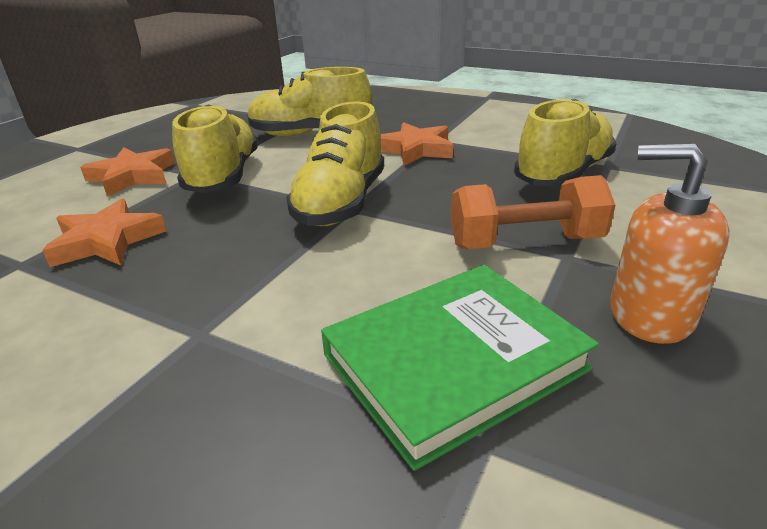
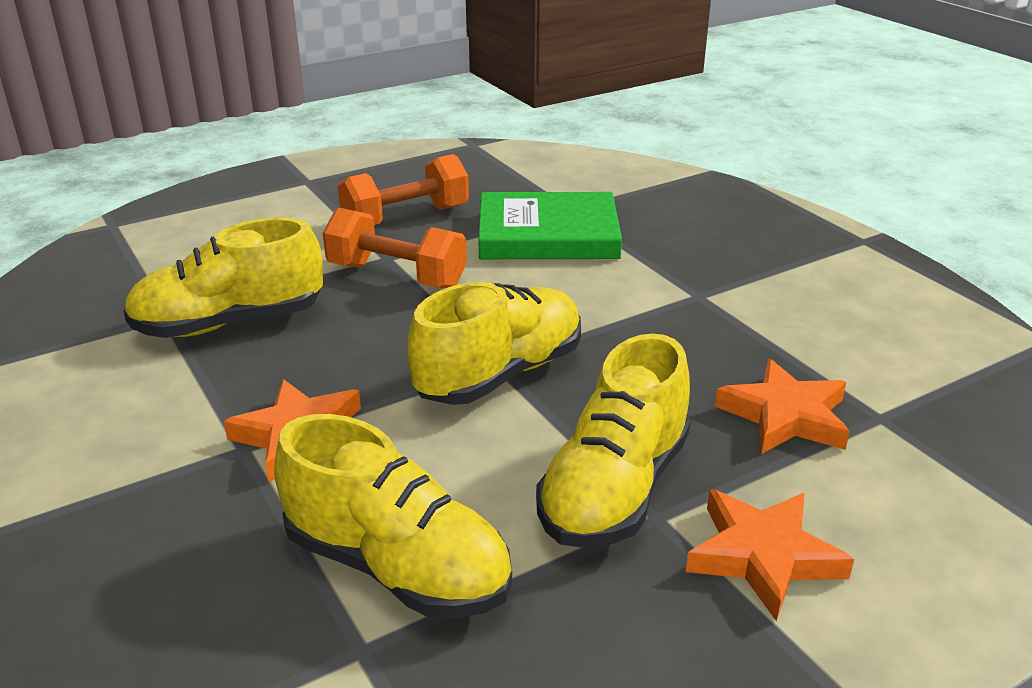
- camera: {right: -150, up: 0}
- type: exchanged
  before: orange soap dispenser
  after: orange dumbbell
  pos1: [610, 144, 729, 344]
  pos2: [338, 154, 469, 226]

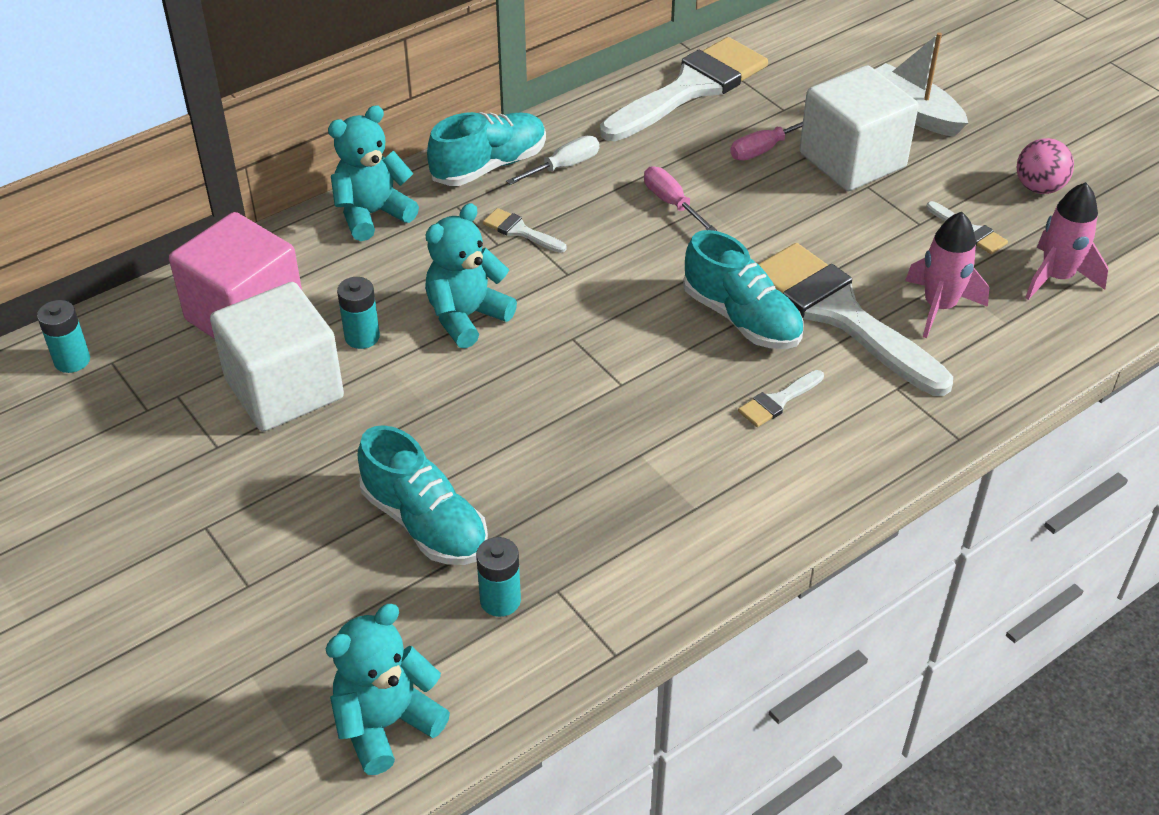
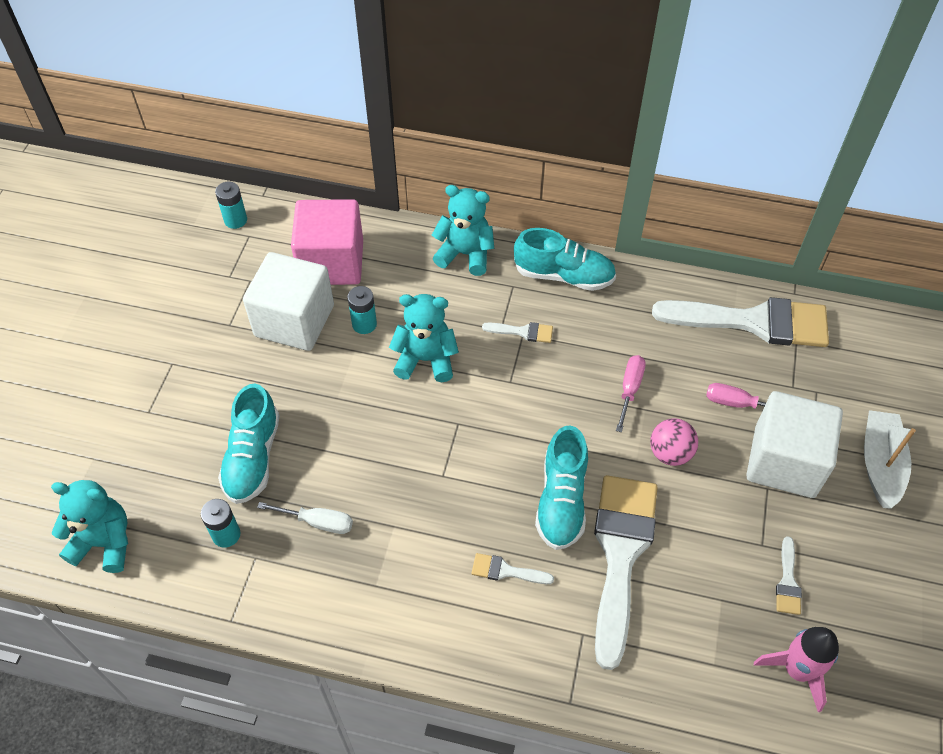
- camera: {right: 50, up: 10}
- type: relocated
  before: white screwdriver
  pos1: [506, 136, 599, 185]
  pos2: [257, 502, 353, 534]
- type: spun
  before: white brush
  pos1: [483, 208, 567, 253]
  pos2: [482, 322, 553, 343]
  turn: 105
- type: relocated
  before: pink ball
  pos1: [1017, 138, 1074, 194]
  pos2: [650, 418, 698, 466]
- type: missing
  before: pink rocket
  pos1: [905, 212, 989, 338]

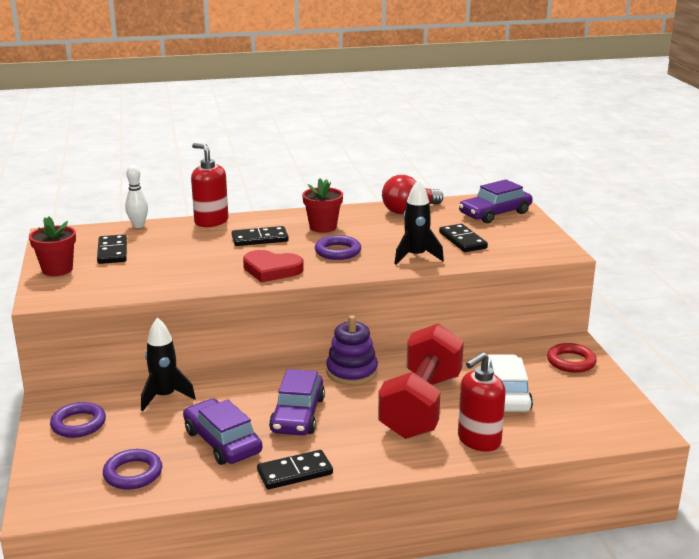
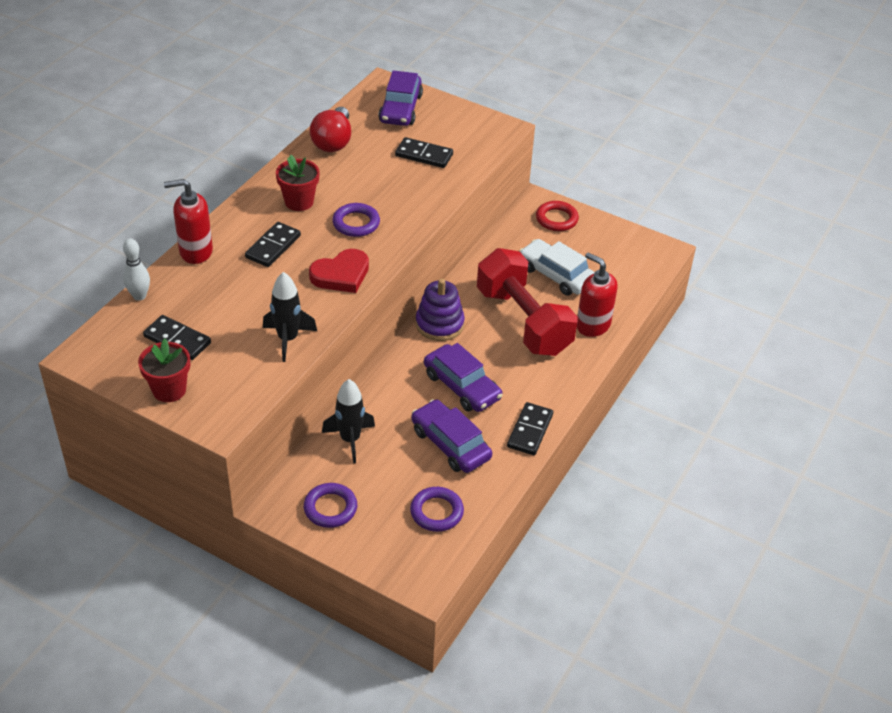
- camera: {right: -50, up: 20}
- type: relocated
  before: black rocket
  pos1: [394, 180, 444, 265]
  pos2: [263, 272, 317, 362]
- type: spun
  before: purple car
  pos1: [183, 399, 262, 465]
  pos2: [411, 399, 492, 473]
  turn: 45
- type: spun
  before: red soap dispenser
  pos1: [458, 352, 506, 452]
  pos2: [577, 252, 617, 337]
  turn: 135

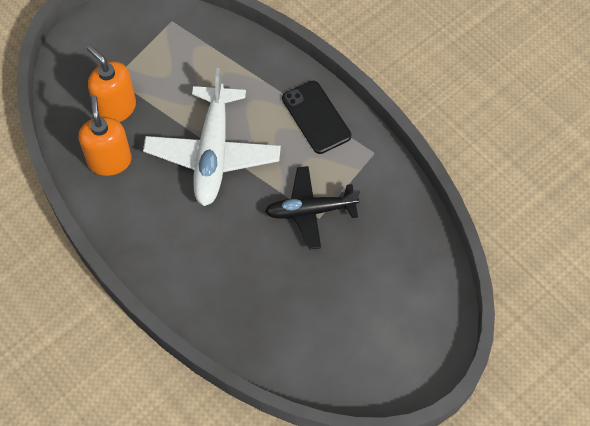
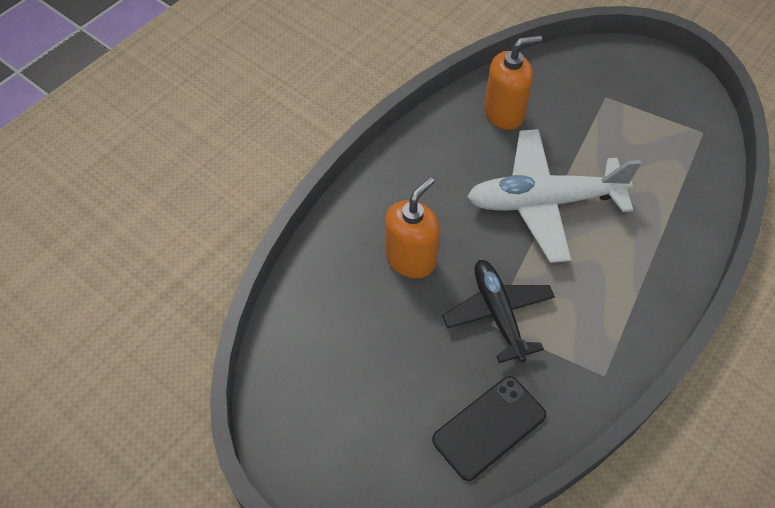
- camera: {right: 80, up: -5}
- type: relocated
  before: orange soap dispenser
  pos1: [87, 45, 136, 122]
  pos2: [385, 177, 440, 278]
- type: relocated
  before: black phone
  pos1: [282, 81, 352, 154]
  pos2: [432, 376, 546, 481]

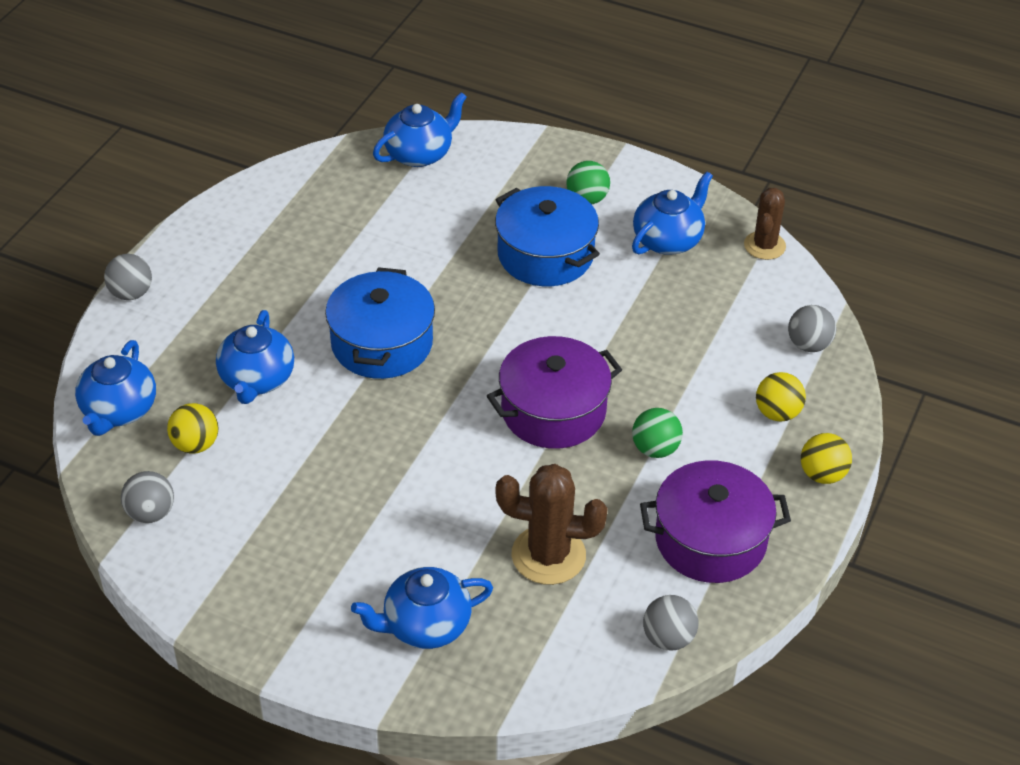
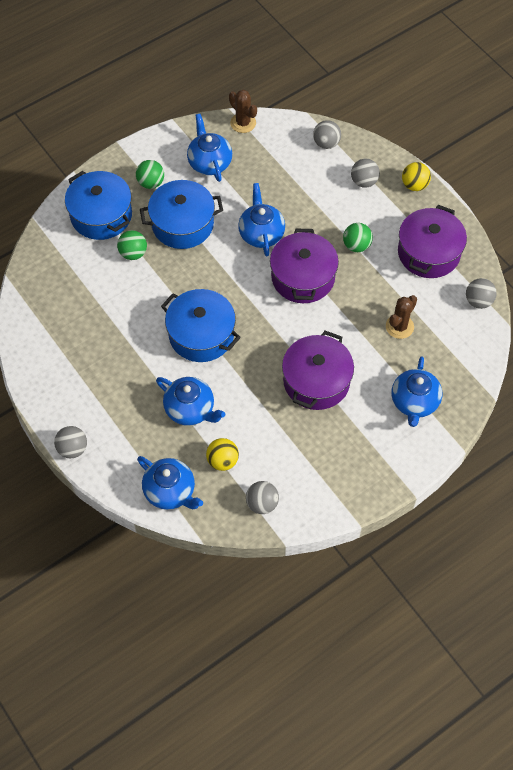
- camera: {right: -60, up: 15}
- type: appeared
  after: blue pot
  pos2: [65, 171, 132, 240]
- type: appeared
  after: green ball
  pos2: [117, 230, 147, 260]
- type: relocated
  before: blue teapot
  pos1: [373, 92, 467, 167]
  pos2: [238, 183, 285, 256]
- type: appeared
  after: purple pot
  pos2: [282, 331, 354, 410]
- type: colour
  before: yellow ball
  after: grey ball
  pos1: [756, 372, 806, 422]
  pos2: [351, 159, 380, 188]
- type: size
  before: brown cactus
  pos1: [496, 464, 608, 585]
  pos2: [386, 295, 417, 339]
  scale: 0.66

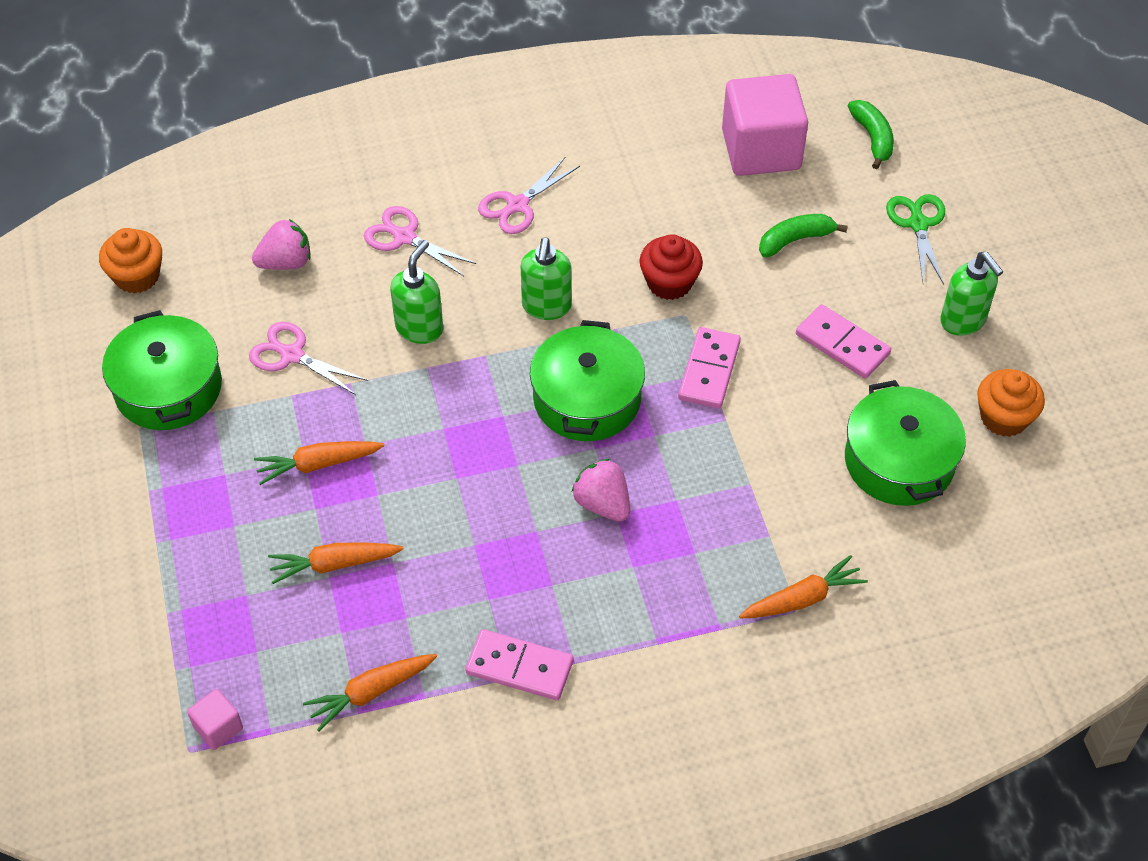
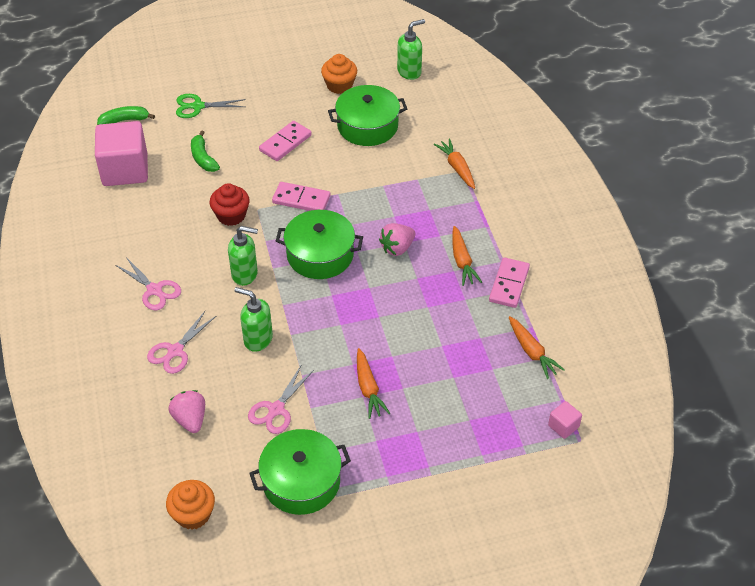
- camera: {right: -90, up: -5}
- type: relocated
  before: green soap dispenser
  pos1: [940, 252, 1003, 336]
  pos2: [397, 19, 425, 80]
- type: relocated
  before: orange carrot
  pos1: [268, 542, 404, 584]
  pos2: [452, 226, 482, 286]

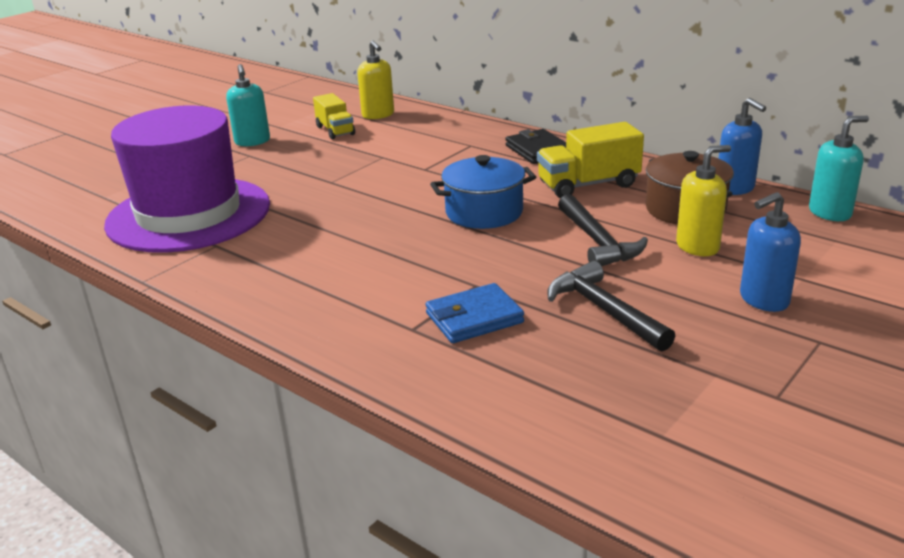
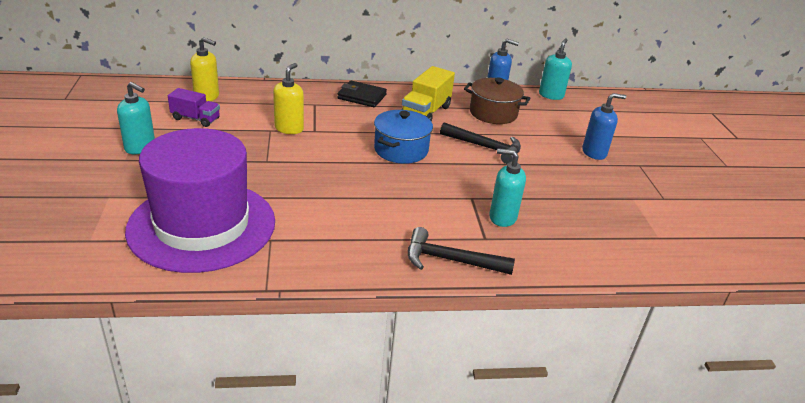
- camera: {right: -50, up: 5}
- type: colour
  before: yellow truck
  after: purple truck
  pos1: [313, 93, 355, 139]
  pos2: [168, 88, 220, 127]
- type: relocated
  before: yellow soap dispenser
  pos1: [676, 145, 731, 256]
  pos2: [273, 63, 304, 134]
- type: relocated
  before: black hammer
  pos1: [547, 261, 675, 351]
  pos2: [408, 227, 515, 275]
- type: exchanged
  before: blue wallet
  after: turquoise soap dispenser
  pos1: [425, 283, 524, 343]
  pos2: [489, 148, 526, 227]
- type: spun
  before: blue soap dispenser
  pos1: [740, 192, 801, 312]
  pos2: [582, 93, 626, 160]
  turn: -120

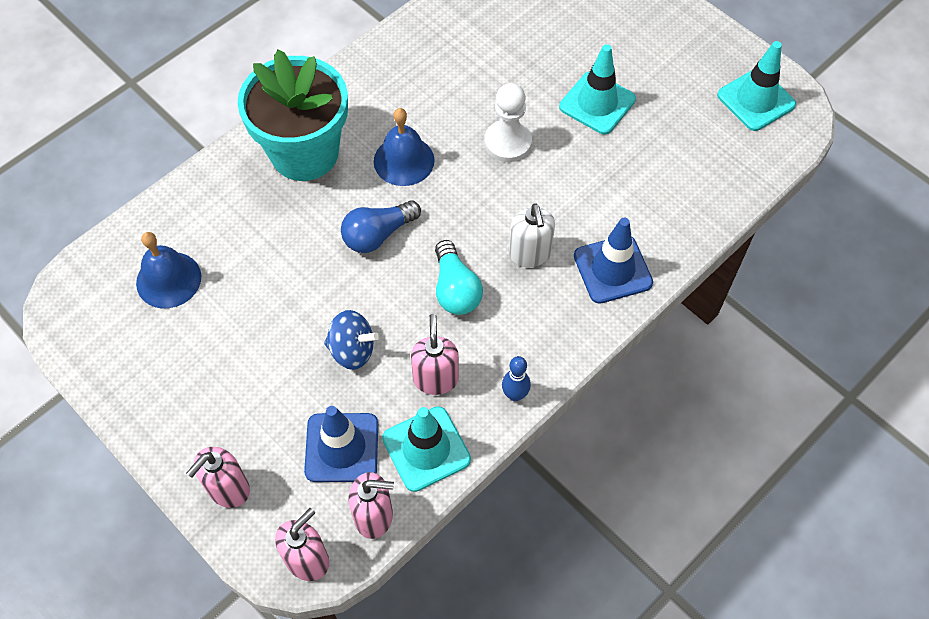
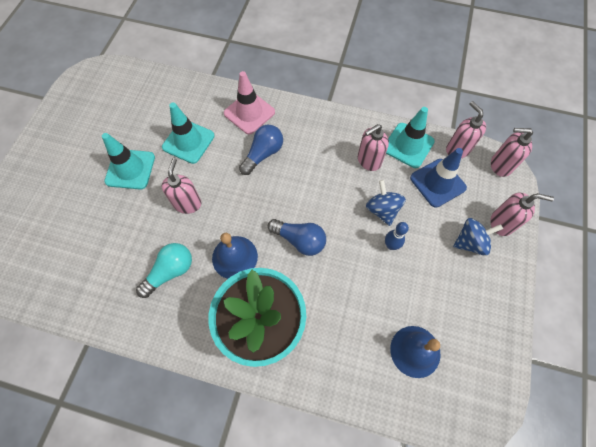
- camera: {right: -120, up: 5}
- type: relocated
  before: turquoise light bulb
  pos1: [435, 240, 483, 315]
  pos2: [136, 243, 192, 298]
- type: relocated
  before: turquoise traffic cone
  pos1: [717, 41, 796, 131]
  pos2: [162, 103, 215, 164]
- type: exchanged
  before: white pawn
  after: pink soap dispenser
  pos1: [485, 83, 532, 162]
  pos2: [162, 158, 201, 214]
- type: colour
  before: blue traffic cone
  after: pink traffic cone
  pos1: [574, 218, 653, 304]
  pos2: [224, 71, 275, 134]
- type: exchanged
  before: white soap dispenser
  after: blue light bulb
  pos1: [509, 203, 555, 267]
  pos2: [239, 125, 283, 175]
- type: relocated
  before: blue bowling pin
  pos1: [502, 356, 531, 401]
  pos2: [385, 222, 409, 250]
- type: appeared
  after: blue spinning top
  pos2: [453, 218, 503, 256]

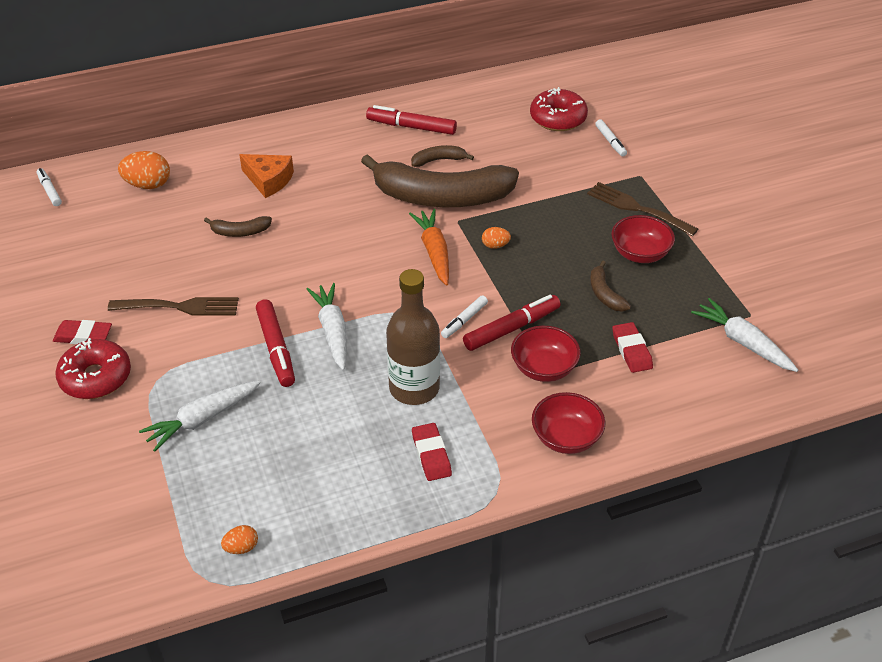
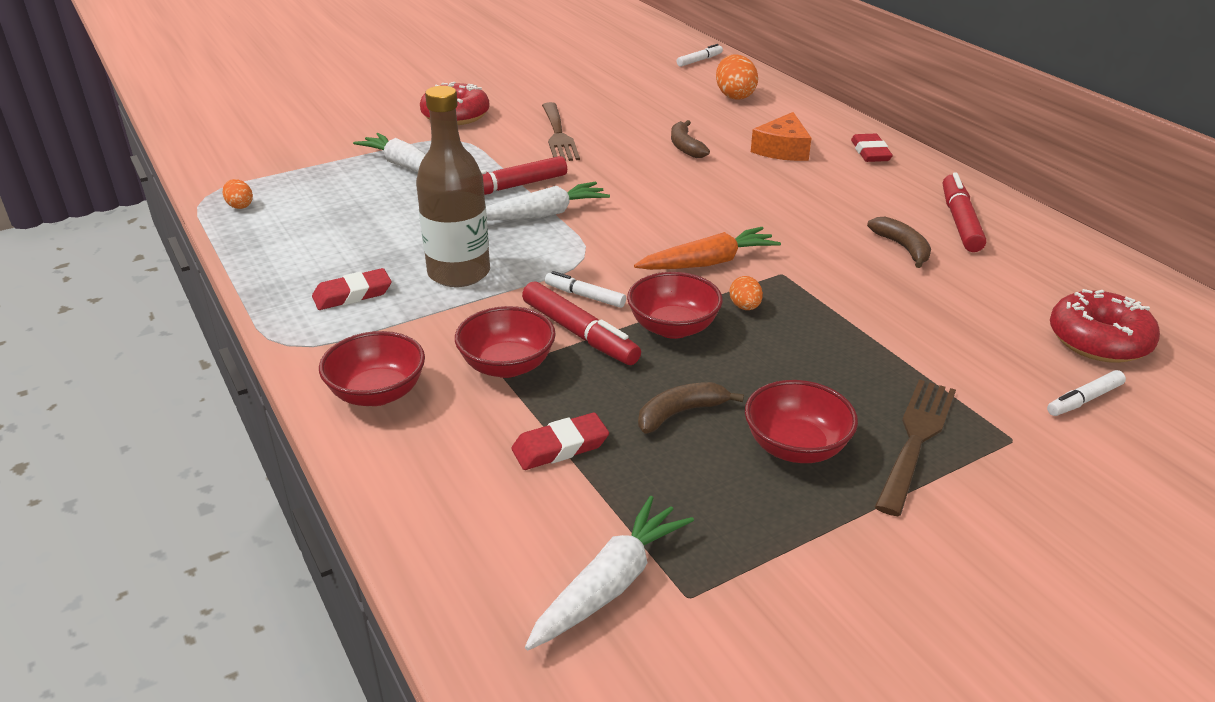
- camera: {right: 80, up: -10}
- type: appeared
  after: red bowl
  pos2: [627, 272, 723, 339]
- type: relocated
  before: red eraser
  pos1: [53, 320, 112, 344]
  pos2: [851, 134, 893, 162]
- type: missing
  before: brown banana
  pos1: [361, 154, 519, 207]

